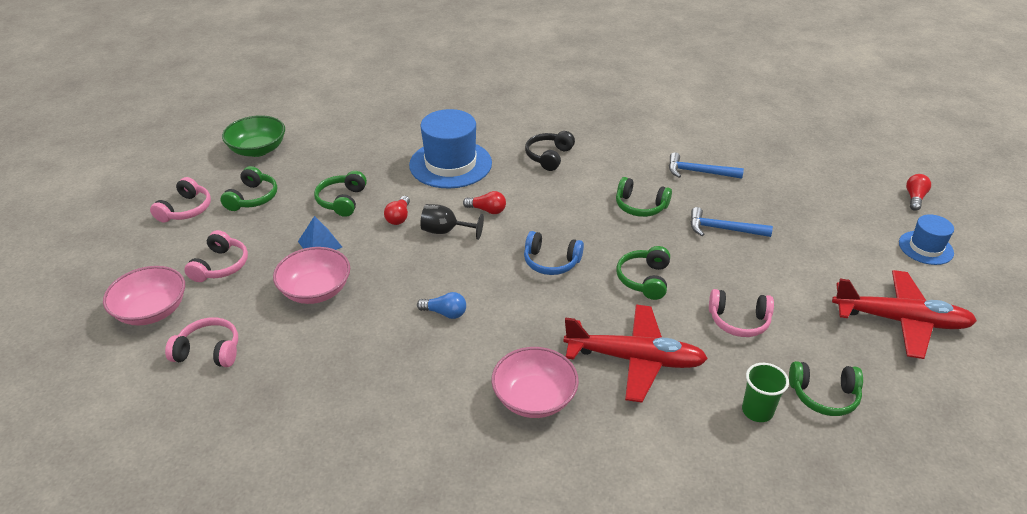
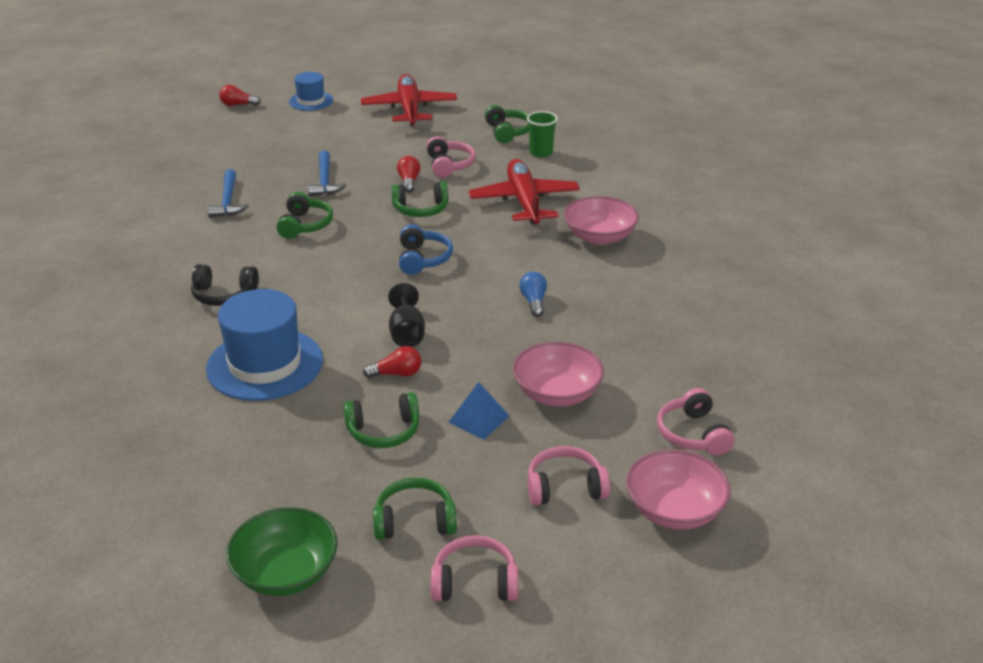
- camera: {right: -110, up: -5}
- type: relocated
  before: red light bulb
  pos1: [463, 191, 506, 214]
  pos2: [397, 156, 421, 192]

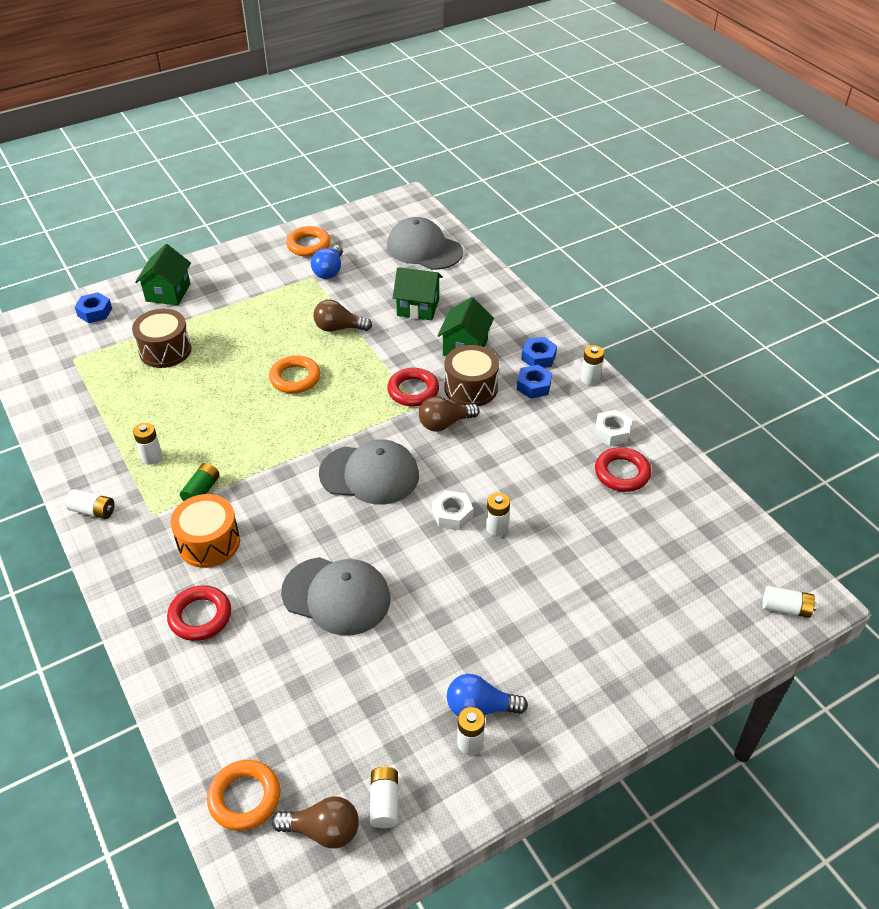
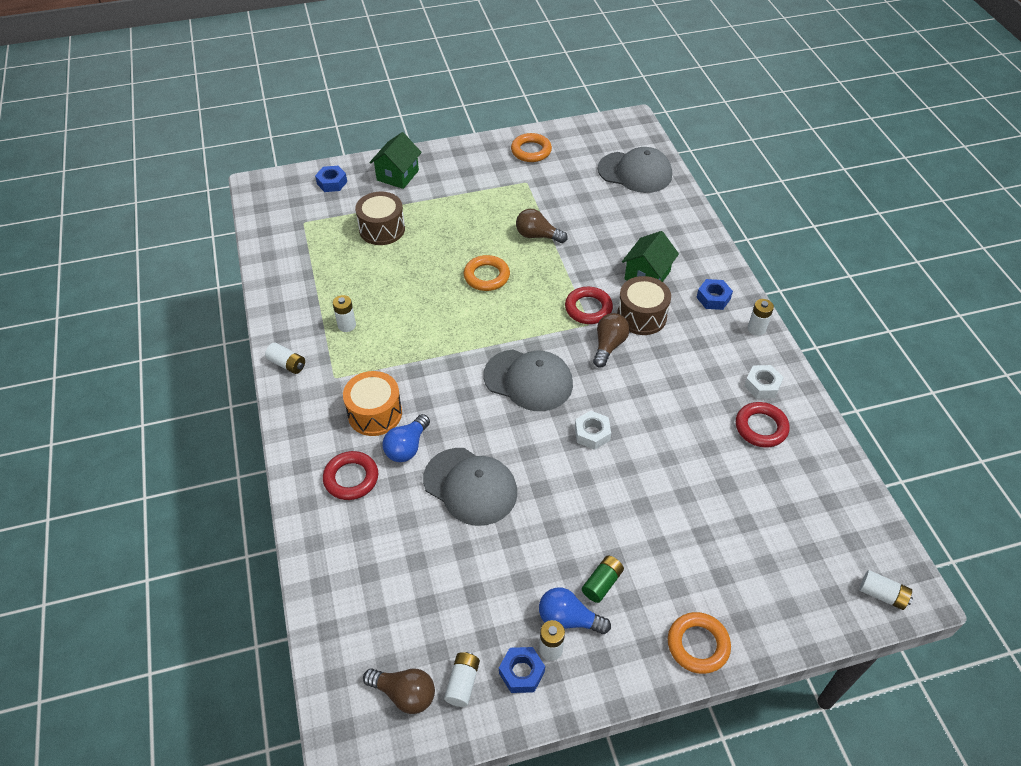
- camera: {right: 15, up: 5}
- type: relocated
  before: blue light bulb
  pos1: [311, 245, 343, 279]
  pos2: [383, 414, 430, 462]
- type: relocated
  before: blue nut
  pos1: [517, 365, 552, 399]
  pos2: [499, 647, 545, 693]
- type: relocated
  before: green battery
  pos1: [180, 463, 220, 501]
  pos2: [582, 556, 624, 603]
- type: spun
  before: brown light bulb
  pos1: [419, 396, 480, 432]
  pos2: [593, 313, 630, 368]
  turn: 120
- type: spun
  before: grey cap
  pos1: [387, 217, 463, 270]
  pos2: [598, 147, 672, 193]
  turn: 150
- type: relocated
  before: orange ring
  pos1: [207, 760, 280, 831]
  pos2: [668, 612, 731, 674]
- type: missing
  before: green house
  pos1: [393, 267, 443, 320]
- type: missing
  before: white battery
  pos1: [486, 493, 510, 536]

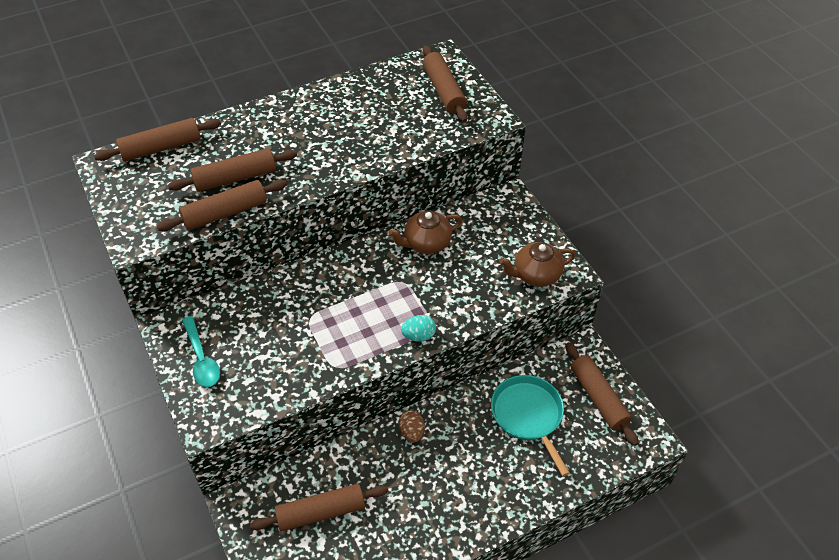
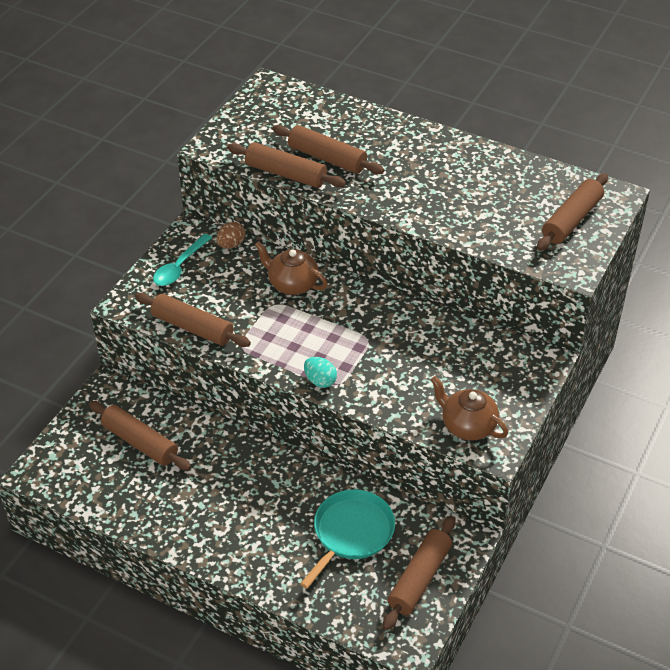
- camera: {right: 55, up: -5}
- type: relocated
  before: brown rolling pin
  pos1: [94, 118, 221, 161]
  pos2: [135, 293, 251, 347]
- type: relocated
  before: brown egg
  pos1: [398, 410, 425, 442]
  pos2: [216, 222, 246, 249]
- type: relocated
  before: brown teapot
  pos1: [388, 211, 462, 254]
  pos2: [255, 241, 328, 295]

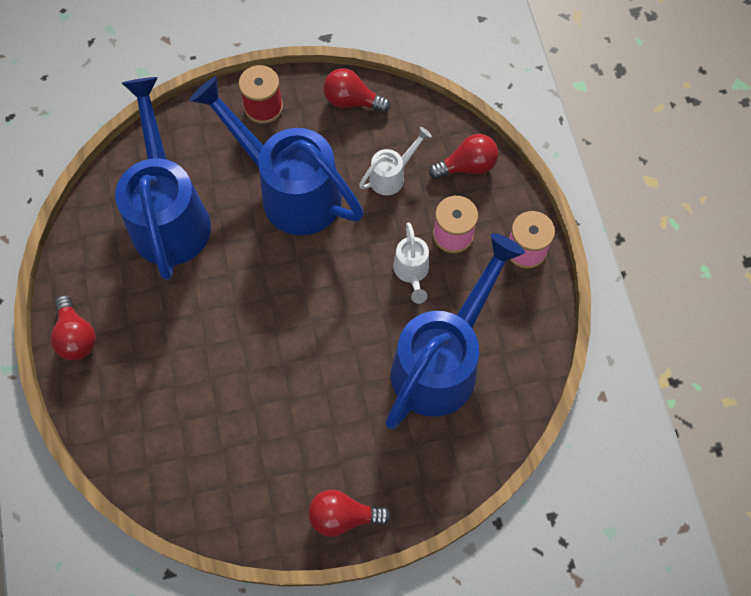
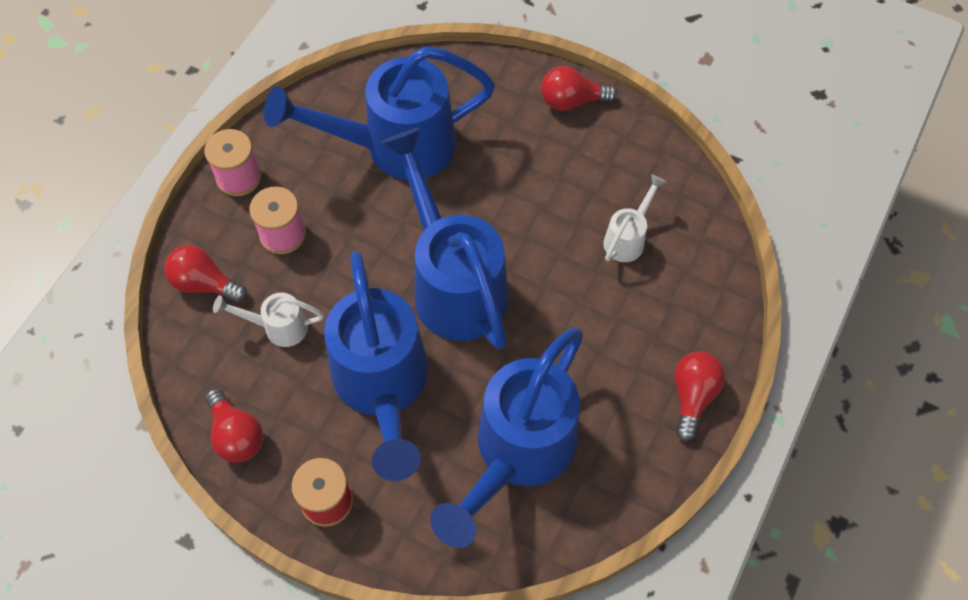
- camera: {right: -140, up: -5}
- type: appeared
  after: blue watering can
  pos2: [381, 127, 509, 349]
- type: spun
  before: red light bulb
  pos1: [308, 490, 391, 537]
  pos2: [541, 66, 617, 111]
  turn: 135
- type: relocated
  before: white watering can
  pos1: [393, 223, 429, 304]
  pos2: [604, 174, 667, 262]

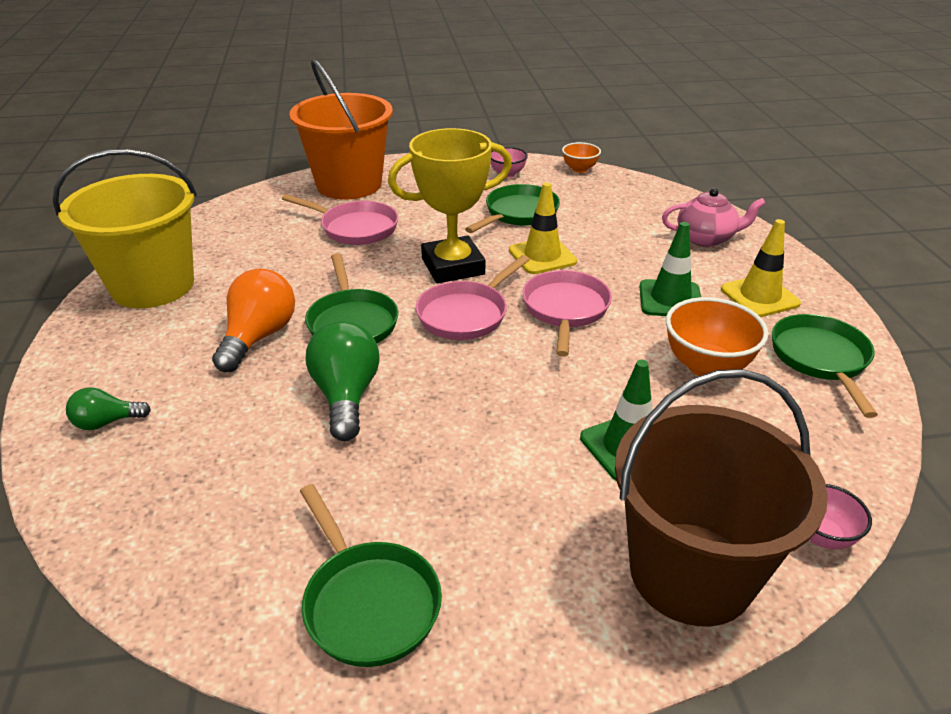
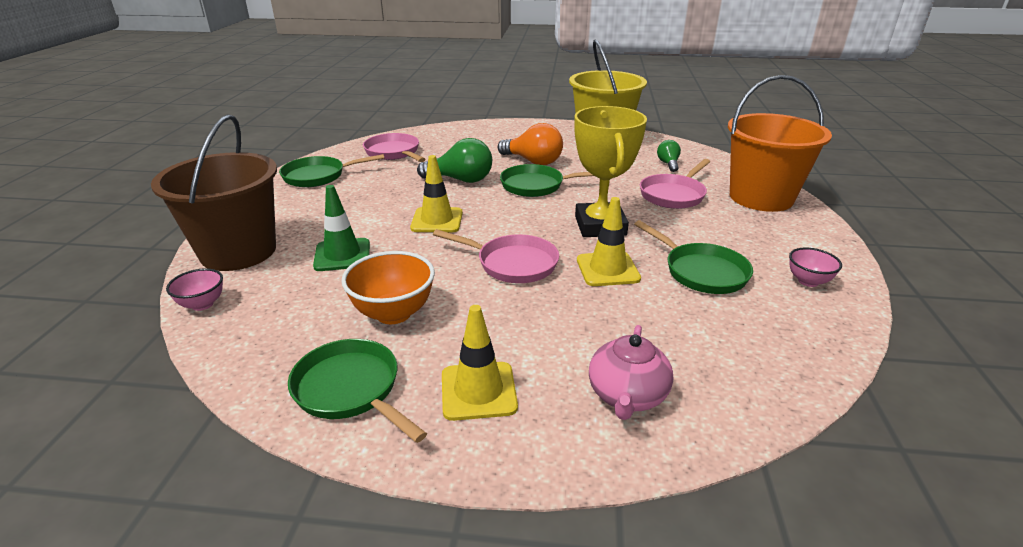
- camera: {right: 105, up: -5}
- type: spun
  before: green pan
  pos1: [772, 314, 878, 418]
  pos2: [288, 339, 427, 443]
  turn: -150
- type: relocated
  before: pink pan
  pos1: [416, 255, 530, 340]
  pos2: [363, 133, 426, 162]
- type: appeared
  after: yellow traffic cone
  pos2: [410, 155, 463, 233]
- type: relocated
  before: green light bulb
  pos1: [66, 387, 151, 430]
  pos2: [657, 140, 681, 172]
- type: missing
  before: orange bowl
  pos1: [562, 142, 601, 173]
- type: missing
  before: green traffic cone
  pos1: [639, 222, 701, 316]

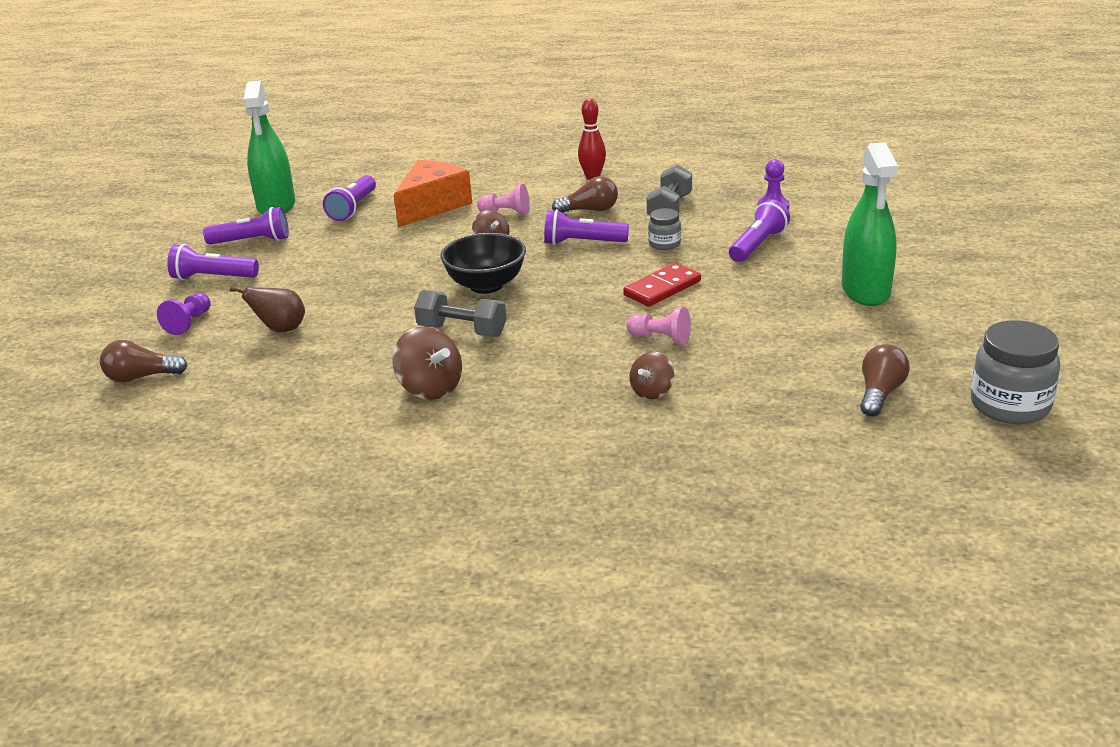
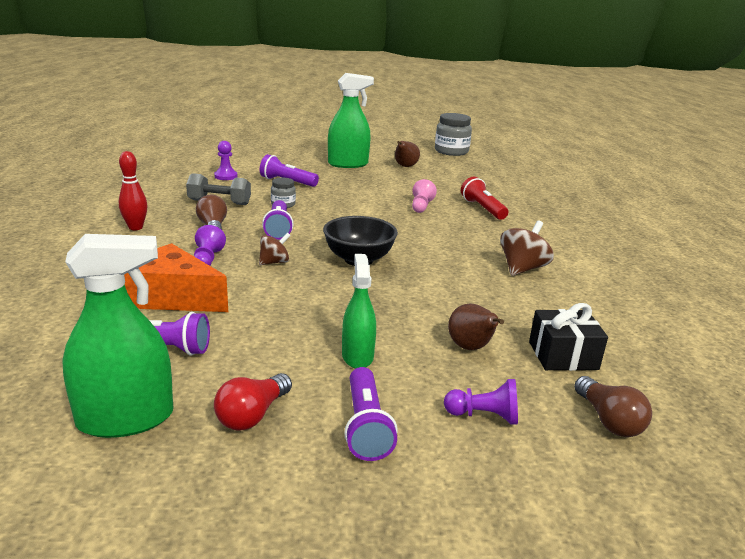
- camera: {right: -105, up: -5}
- type: colour
  before: pink pawn
  after: purple pawn
  pos1: [477, 184, 530, 215]
  pos2: [194, 225, 226, 266]
- type: exchanged
  before: purple flashlight
  after: red light bulb
  pos1: [203, 207, 289, 245]
  pos2: [214, 373, 292, 431]
- type: appeared
  after: green spray bottle
  pos2: [342, 254, 376, 369]
- type: appeared
  after: brown pear
  pos2: [395, 141, 420, 167]
- type: exchanged
  before: brown spinning top
  after: red flashlight
  pos1: [629, 352, 674, 400]
  pos2: [461, 177, 508, 220]
- type: appeared
  after: black gift
  pos2: [529, 303, 608, 371]
- type: missing
  before: grey dumbbell
  pos1: [414, 290, 506, 337]
- type: missing
  before: red domino
  pos1: [623, 263, 701, 307]
- type: missing
  before: brown light bulb
  pos1: [860, 344, 910, 417]

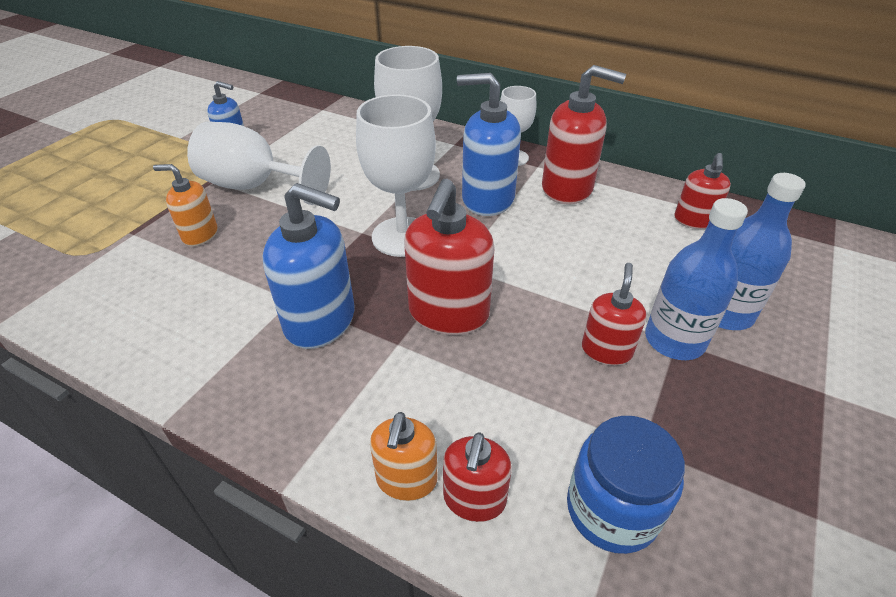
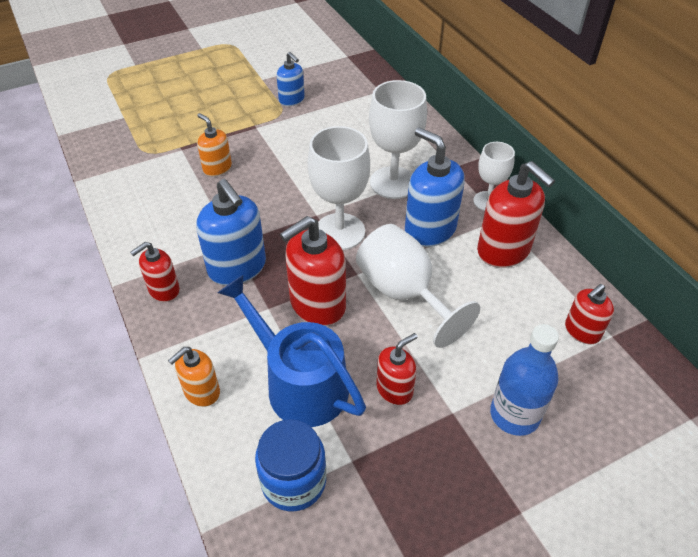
- camera: {right: 35, up: 5}
- type: relocated
  before: red soap dispenser
  pos1: [443, 432, 512, 522]
  pos2: [130, 242, 180, 302]
- type: appeared
  after: blue watering can
  pos2: [218, 275, 366, 427]
- type: relocated
  before: white goblet
  pos1: [187, 122, 331, 205]
  pos2: [356, 224, 480, 348]
- type: missing
  before: blue bottle
  pos1: [645, 198, 748, 360]

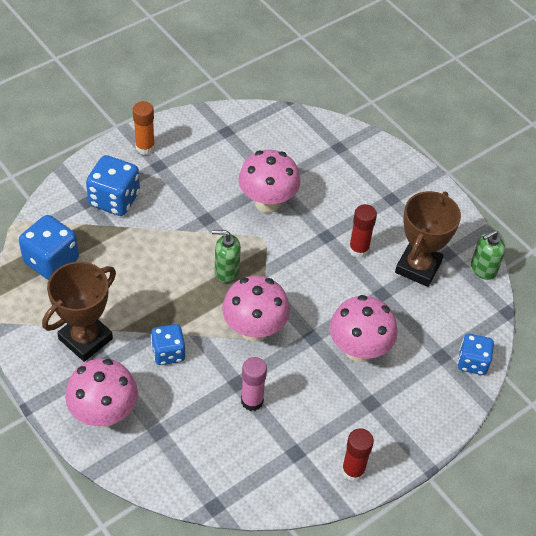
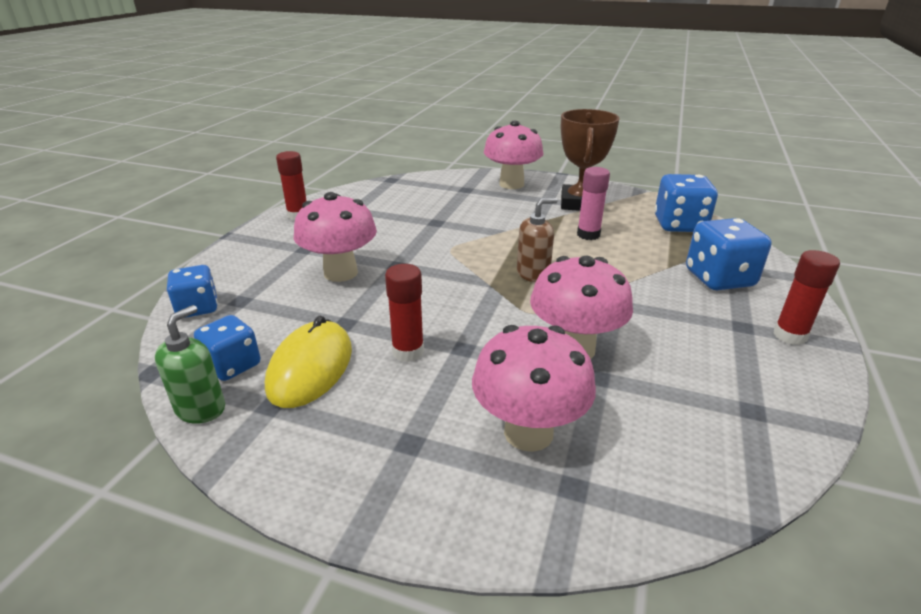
- camera: {right: 150, up: -20}
- type: relocated
  before: blue dice
  pos1: [151, 324, 185, 365]
  pos2: [194, 315, 260, 381]
- type: exchanged
  before: brown trophy
  after: yellow mouse
  pos1: [395, 191, 461, 287]
  pos2: [265, 315, 352, 408]
- type: relocated
  before: pink mushroom
  pos1: [222, 276, 290, 342]
  pos2: [472, 325, 596, 452]
- type: colour
  before: green soap dispenser
  after: brown soap dispenser
  pos1: [212, 230, 241, 283]
  pos2: [517, 198, 558, 282]
- type: relocated
  before: pink glue stick
  pos1: [241, 357, 267, 411]
  pos2: [577, 167, 610, 240]
- type: colour
  before: orange glue stick
  after: red glue stick
  pos1: [133, 101, 155, 155]
  pos2: [773, 250, 840, 345]

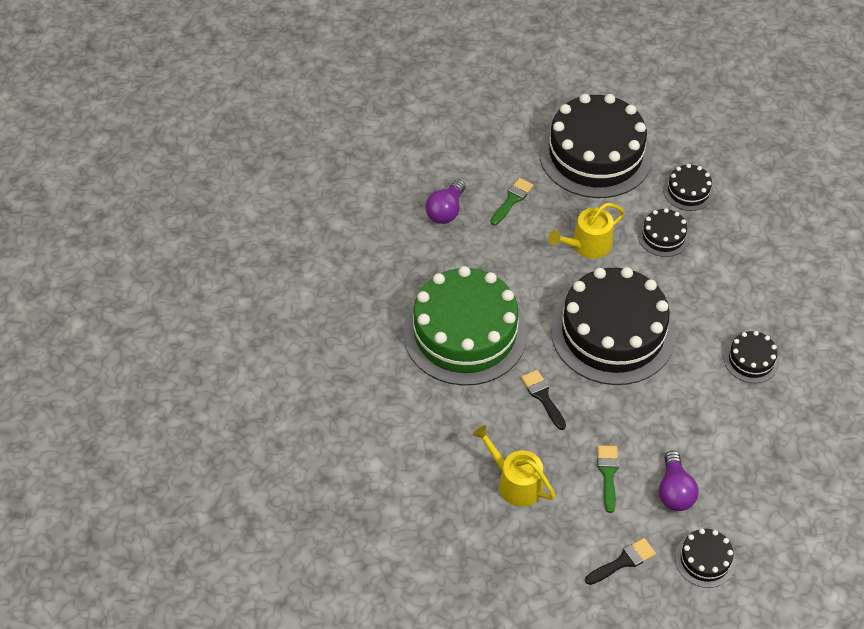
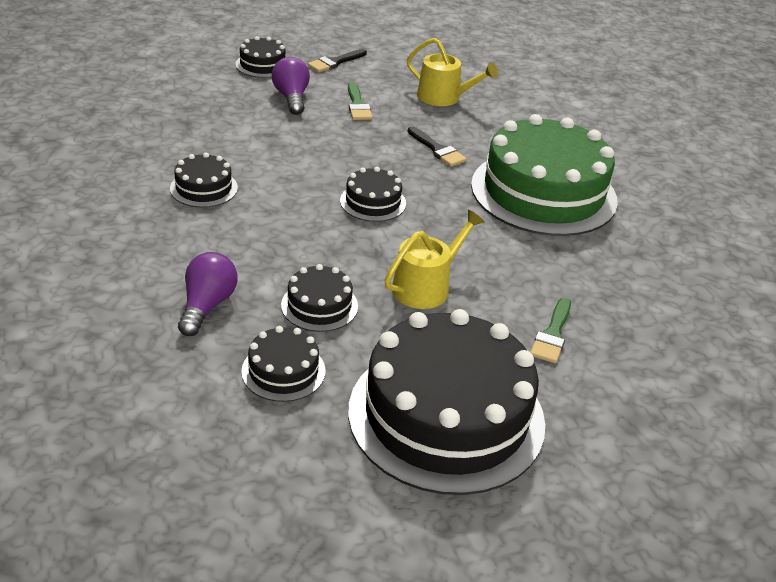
- camera: {right: 165, up: -15}
- type: relocated
  before: purple light bulb
  pos1: [426, 179, 466, 224]
  pos2: [178, 252, 237, 336]
- type: size
  before: black cake
  pos1: [551, 267, 675, 385]
  pos2: [340, 167, 406, 222]
  scale: 0.44

